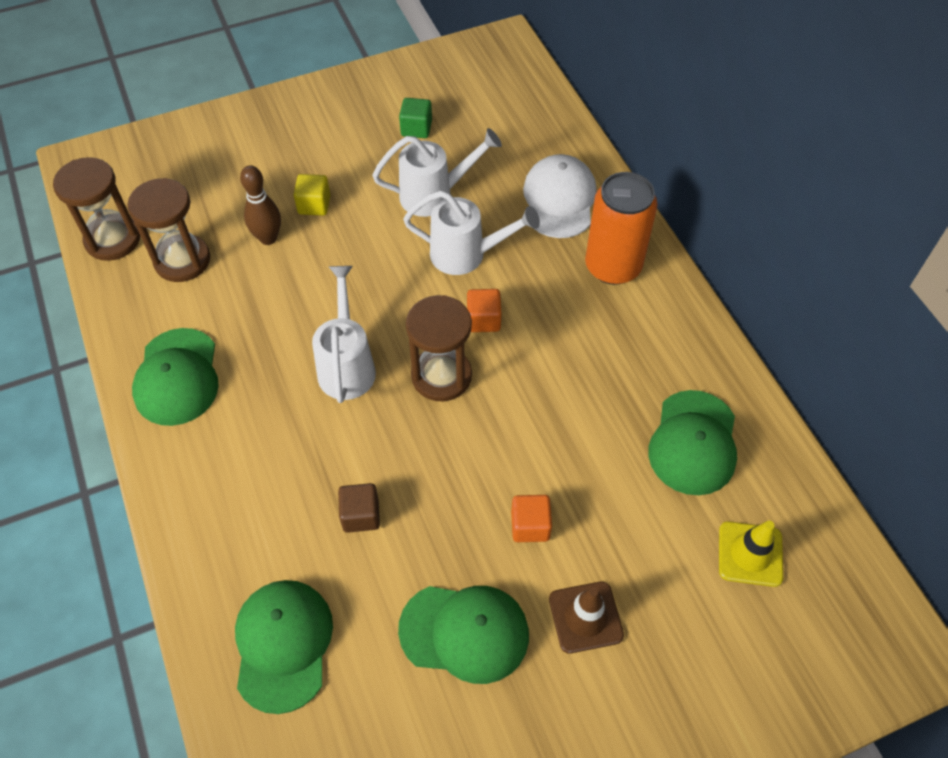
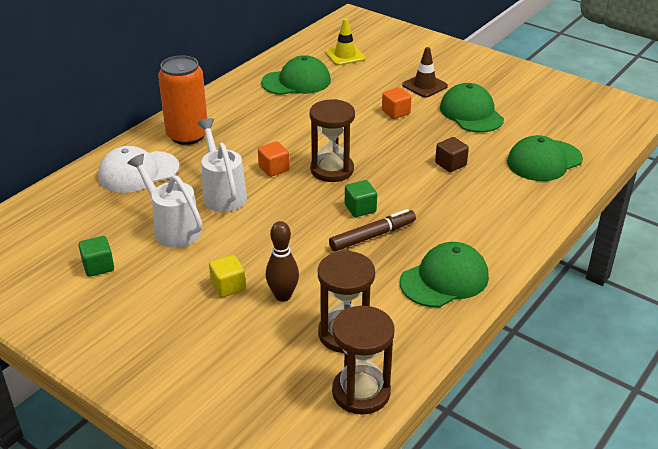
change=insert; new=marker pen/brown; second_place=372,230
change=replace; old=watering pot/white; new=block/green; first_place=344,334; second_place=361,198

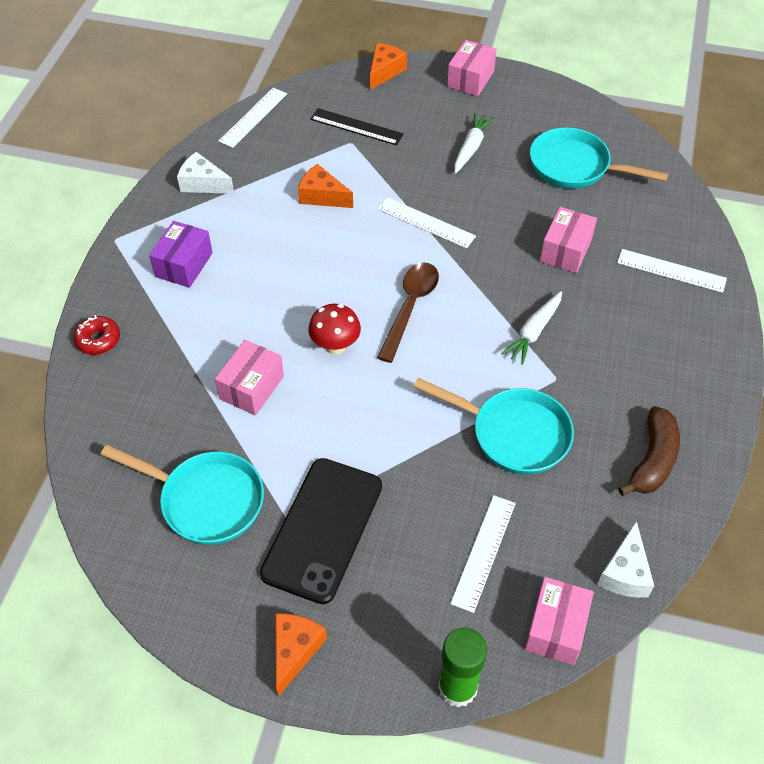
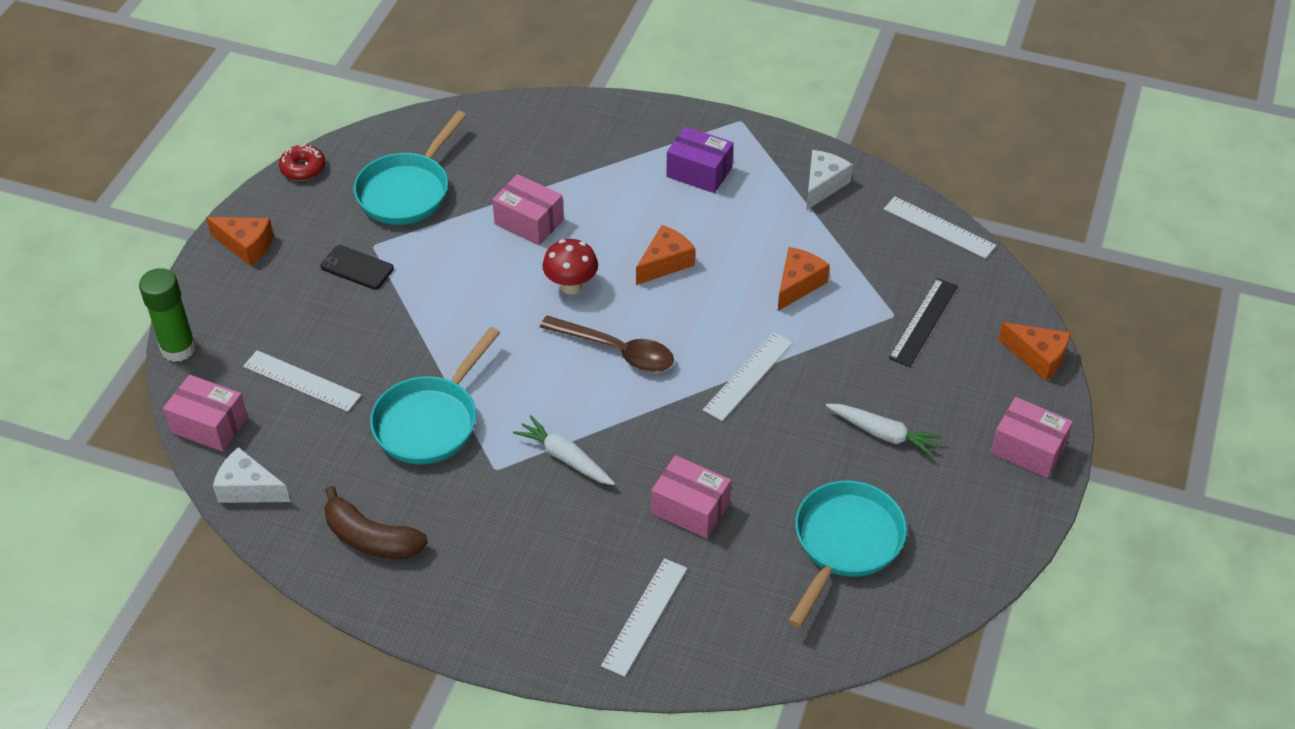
change=move; old=glazed donut/red; first_place=97,335; second_place=302,162
change=resize; old=smartphone/ebony; first_place=321,531; second_place=357,267; factor=0.49
change=insert; new=cheese/orange-coloured; second_place=665,255

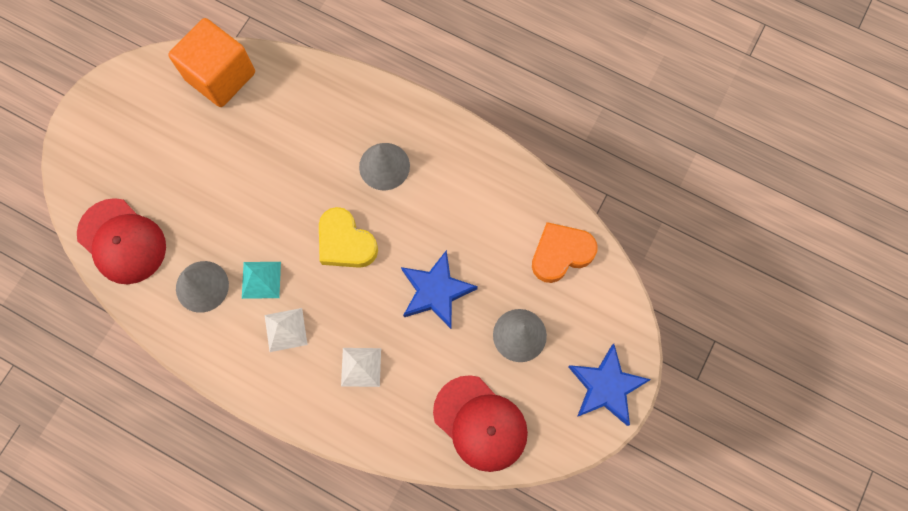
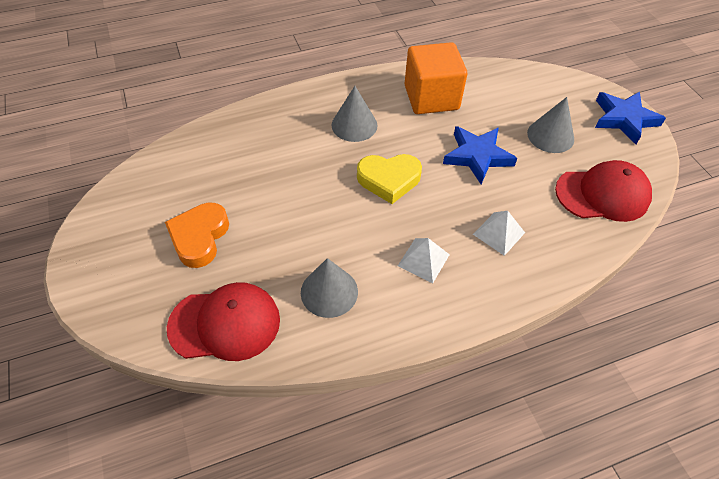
change=move; old=heart shape/orange-coloured; first_place=565,252; second_place=197,235
change=move; old=block/orange-coloured; first_place=211,62; second_place=435,78
change=delete; old=pyramid shape/teal; first_place=261,280

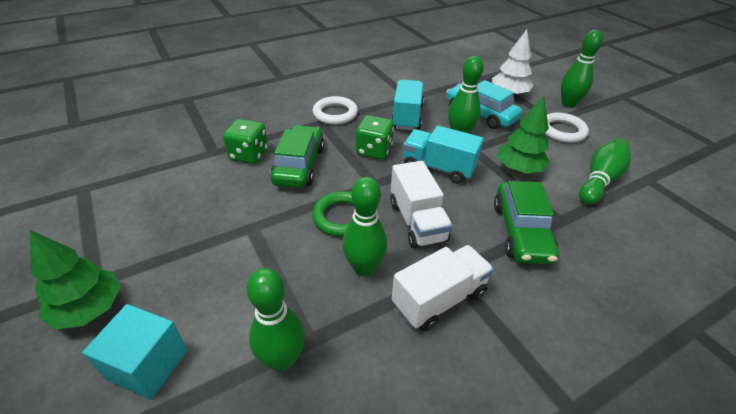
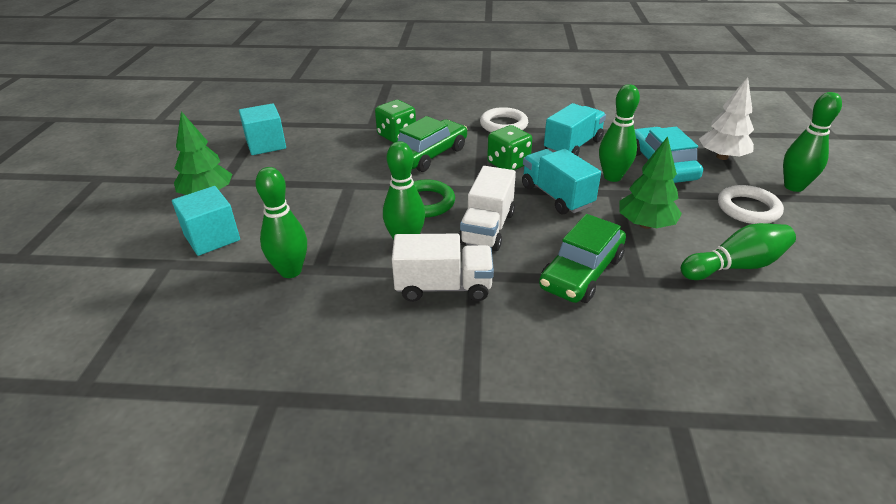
change=insert; new=block/teal; second_place=262,129

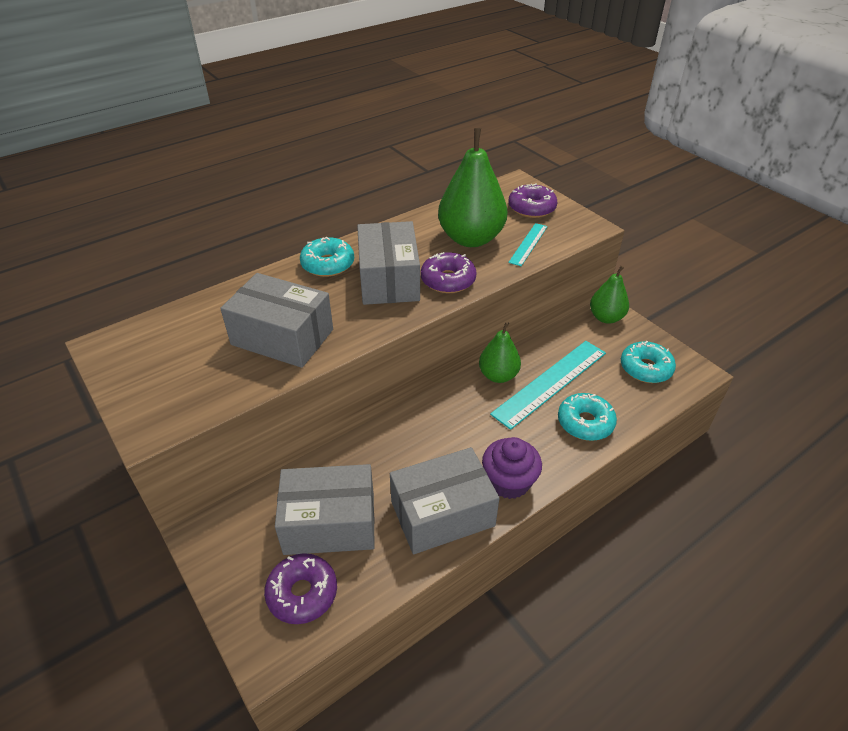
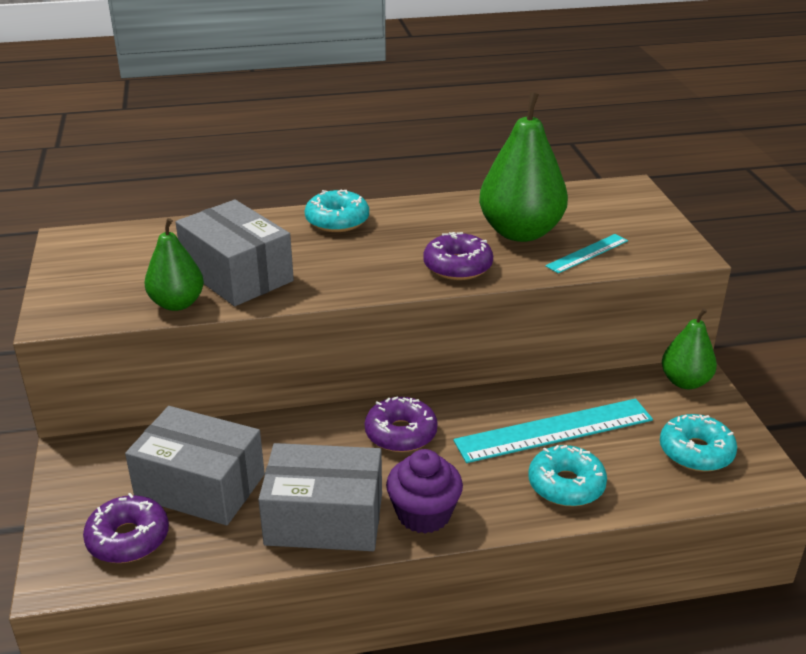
change=move; old=toy pear/green; first_place=500,352; second_place=174,264
change=move; old=glazed donut/violet; first_place=532,201; second_place=401,424
change=delete; old=package/gray; first_place=388,263

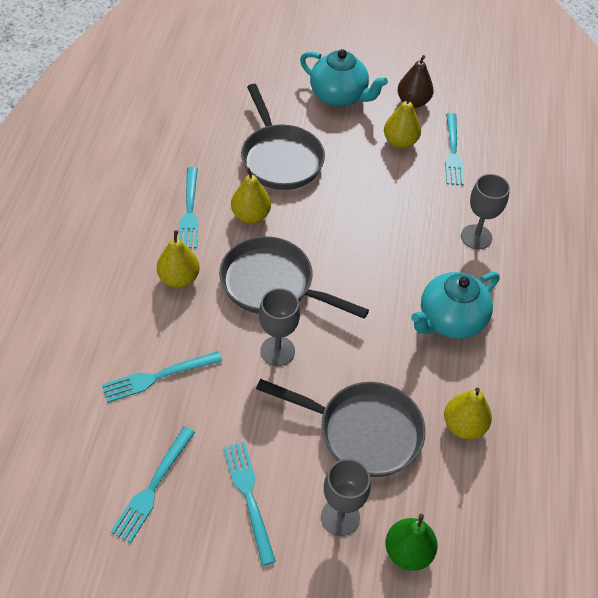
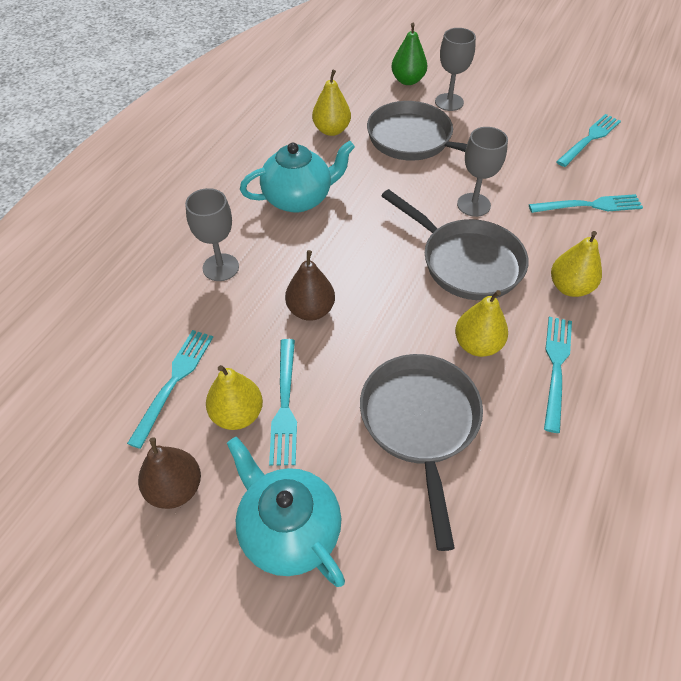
change=move; old=table fork/teal; first_place=249,504; second_place=283,402
change=insert; new=toy pear/brown; second_place=310,285

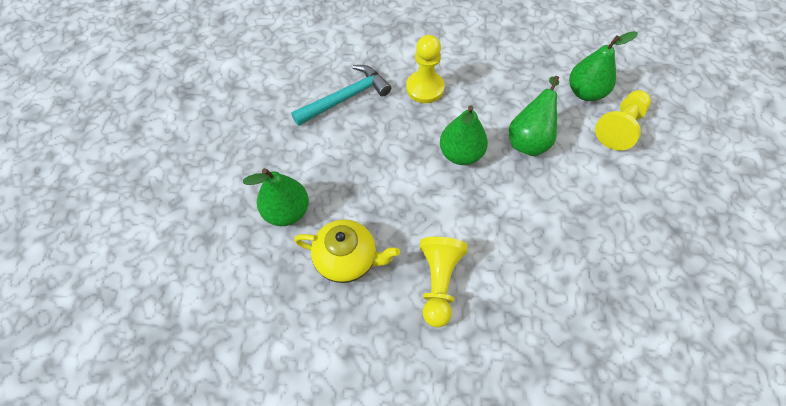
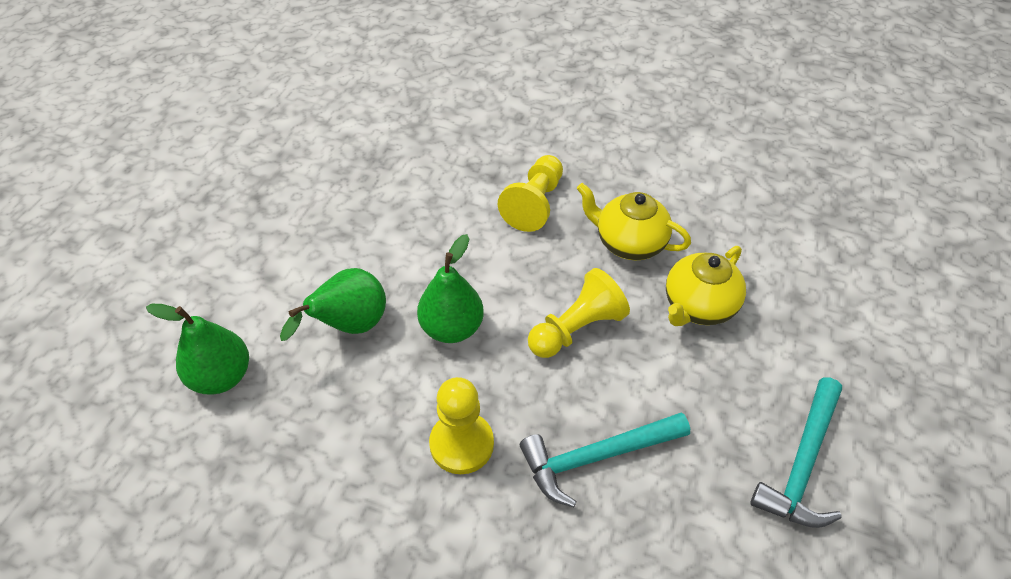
change=move; old=chess pawn/yellow; first_place=623,120; second_place=579,313
change=replace; old=toy pear/green; new=teapot/yellow; first_place=276,197; second_place=706,286
change=insert; new=hammer/teal; second_place=796,452

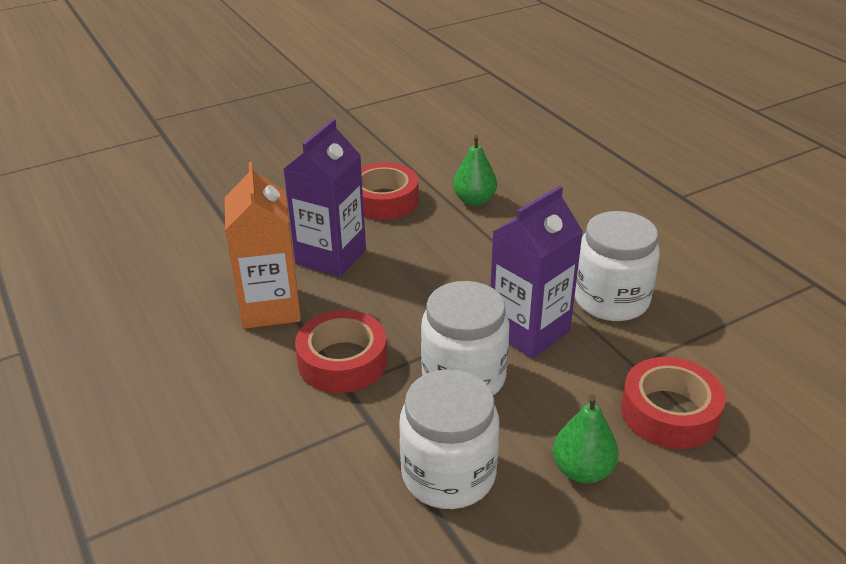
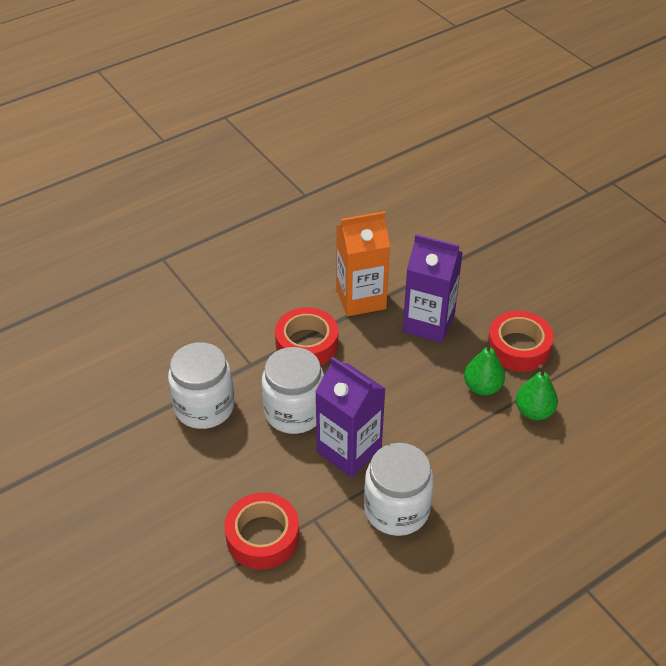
change=move; old=toy pear/green; first_place=586,438; second_place=484,367

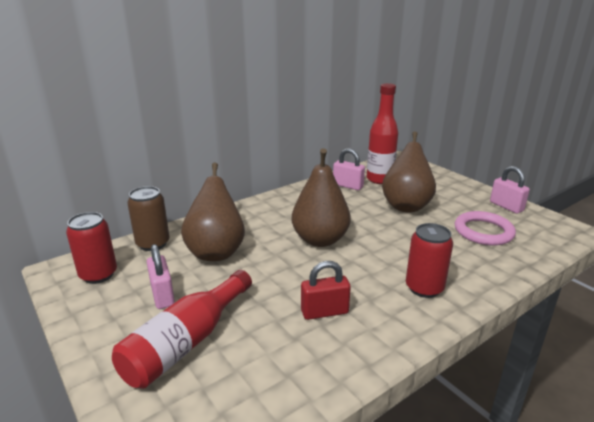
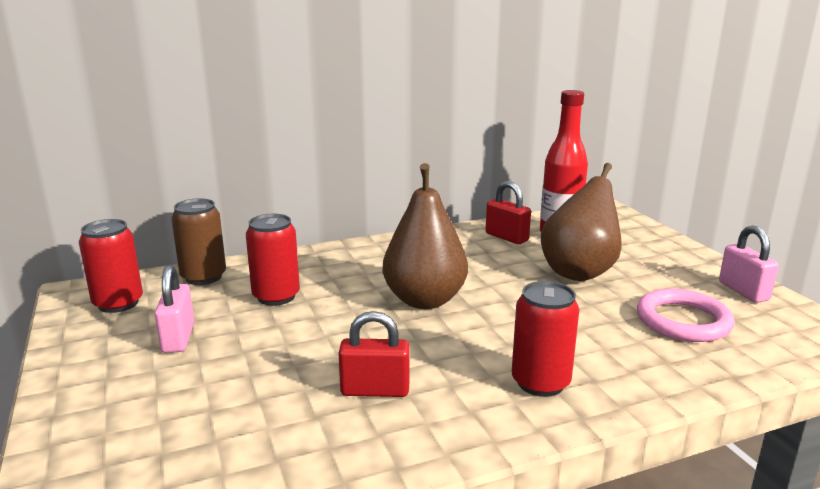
change=replace; old=toy pear/brown; new=can/red; first_place=213,212; second_place=273,260
change=recolor; old=lock/pink; new=lock/red; first_place=349,169; second_place=508,212
change=delete; old=drink bottle/red; first_place=182,329

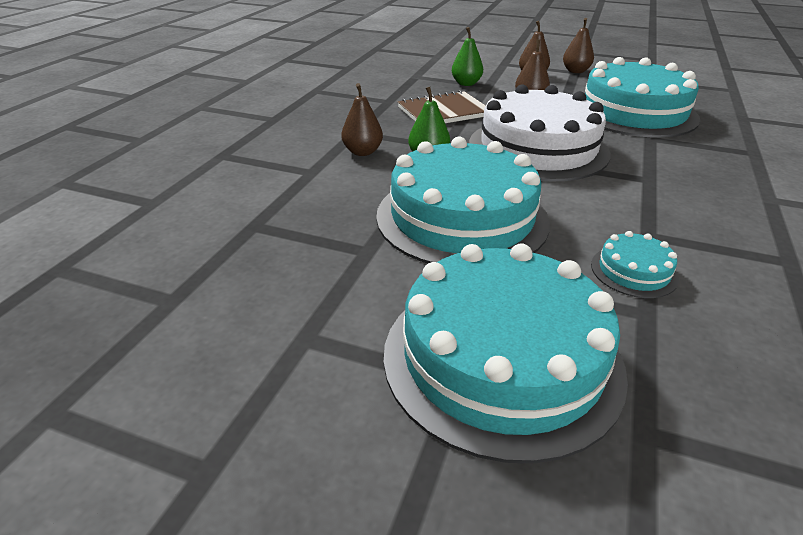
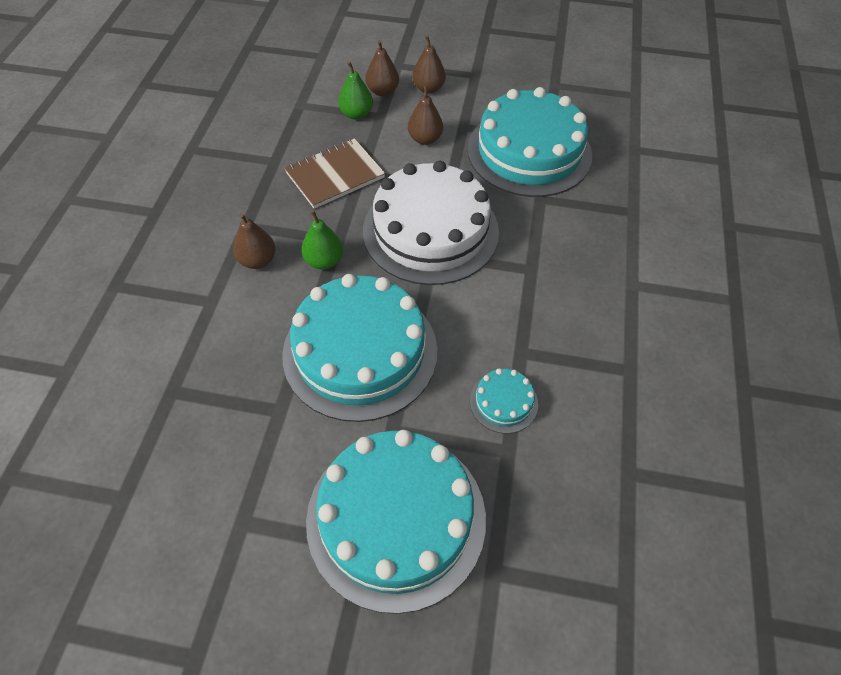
change=move; old=toy pear/brown; first_place=578,45; second_place=382,68

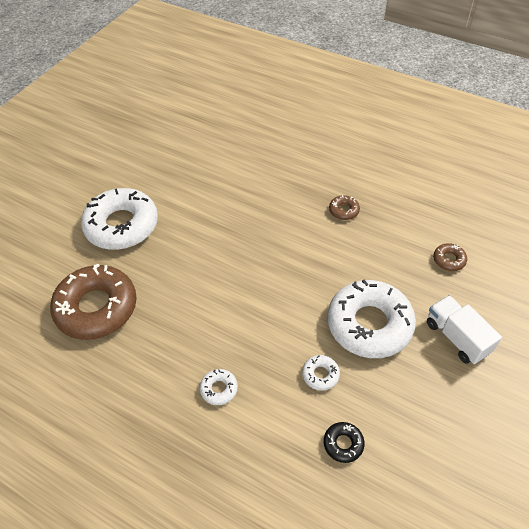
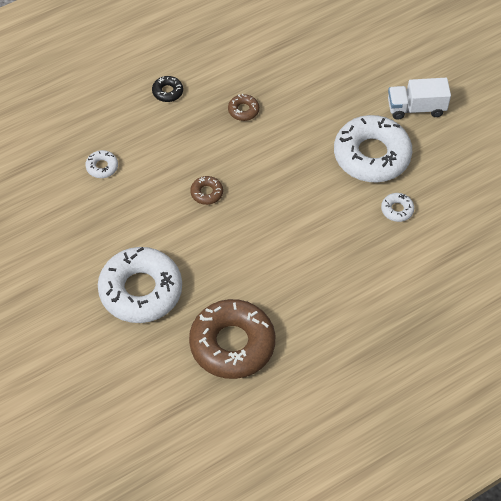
change=move; old=glazed donut/white; first_place=219,387; second_place=101,164
change=move; old=glazed donut/ebony; first_place=344,442; second_place=167,89
change=move; old=glazed donut/brown; first_place=450,257; second_place=206,190

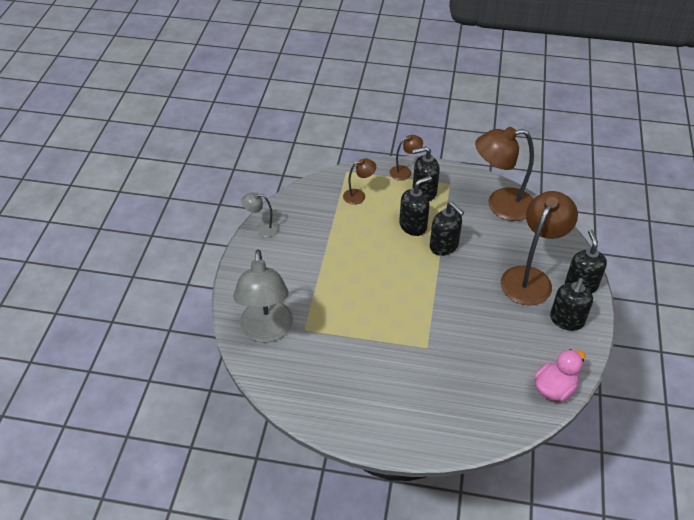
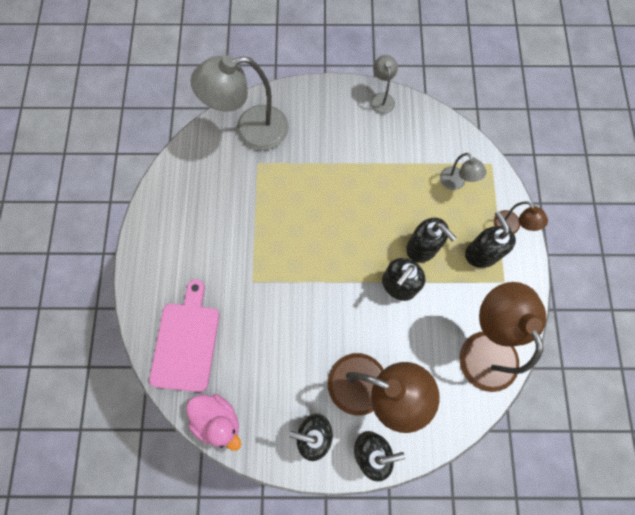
change=insert; new=cutting board/pink; second_place=184,335
change=recolor; old=desk lamp/brown; new=desk lamp/gray; first_place=359,181; second_place=463,171

